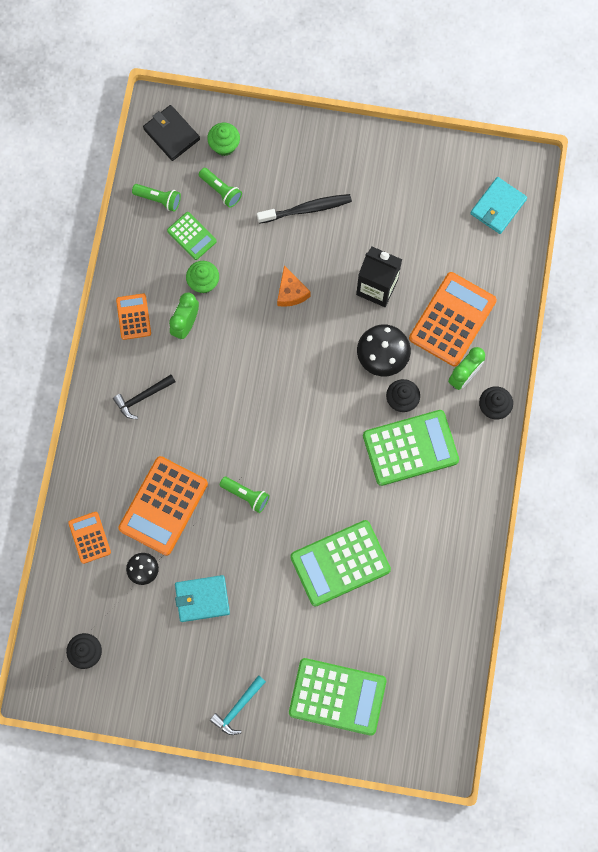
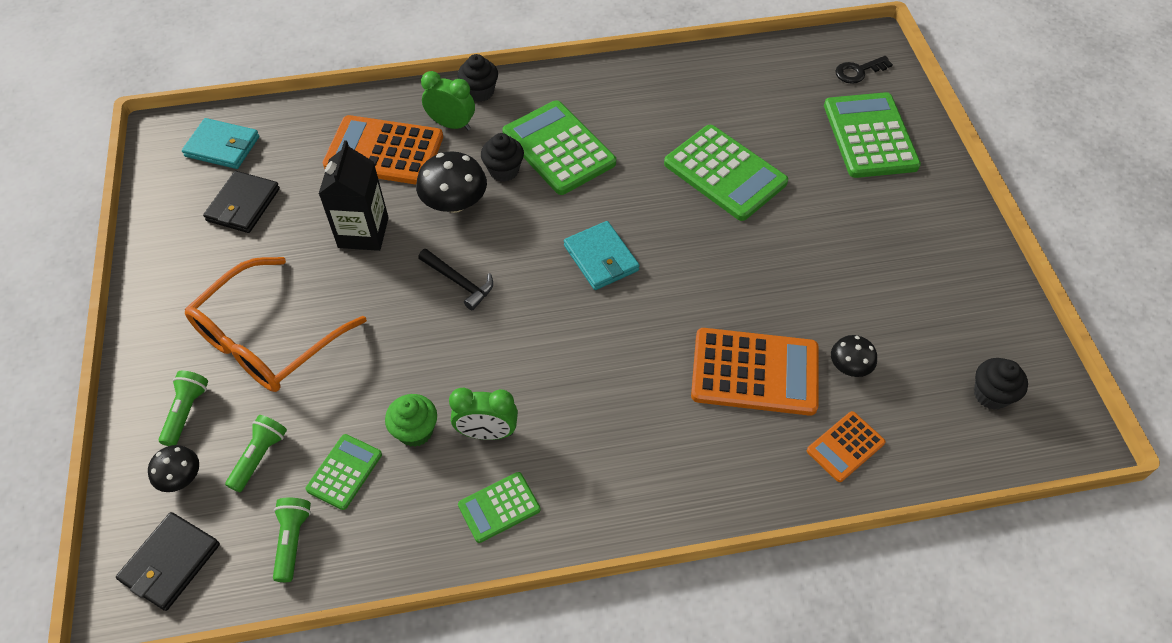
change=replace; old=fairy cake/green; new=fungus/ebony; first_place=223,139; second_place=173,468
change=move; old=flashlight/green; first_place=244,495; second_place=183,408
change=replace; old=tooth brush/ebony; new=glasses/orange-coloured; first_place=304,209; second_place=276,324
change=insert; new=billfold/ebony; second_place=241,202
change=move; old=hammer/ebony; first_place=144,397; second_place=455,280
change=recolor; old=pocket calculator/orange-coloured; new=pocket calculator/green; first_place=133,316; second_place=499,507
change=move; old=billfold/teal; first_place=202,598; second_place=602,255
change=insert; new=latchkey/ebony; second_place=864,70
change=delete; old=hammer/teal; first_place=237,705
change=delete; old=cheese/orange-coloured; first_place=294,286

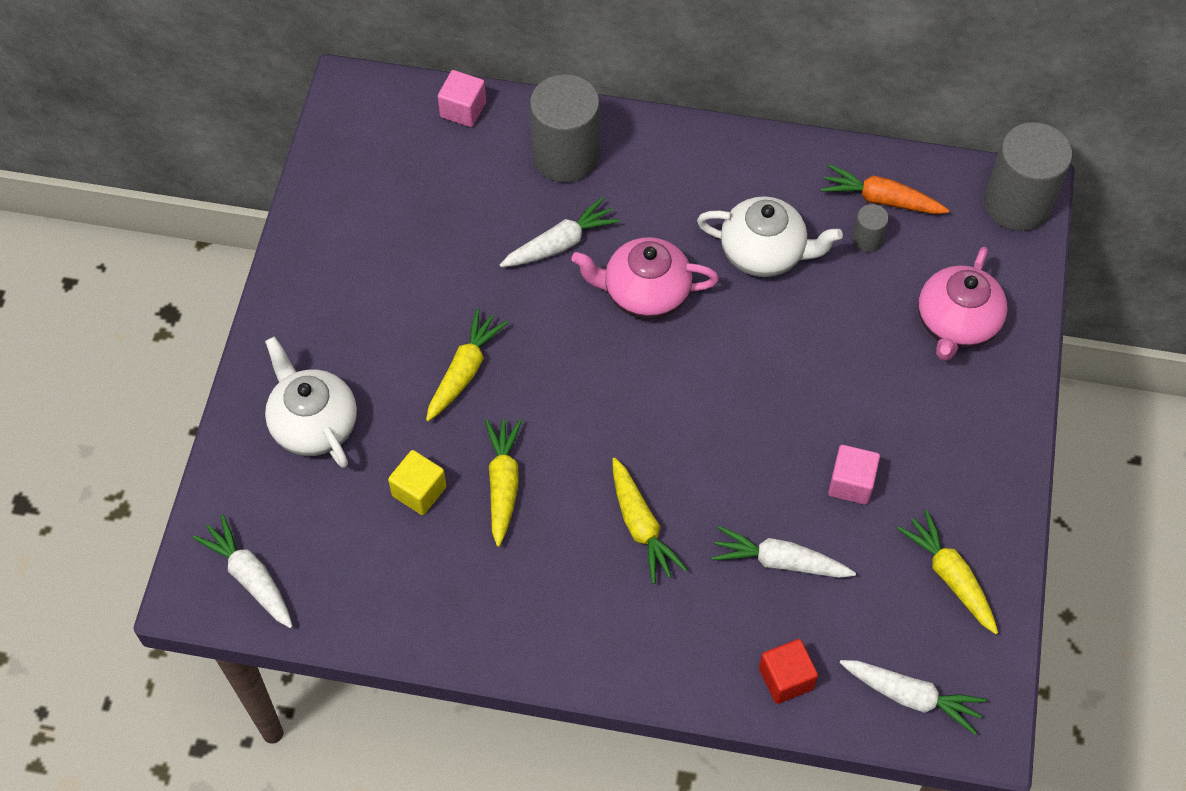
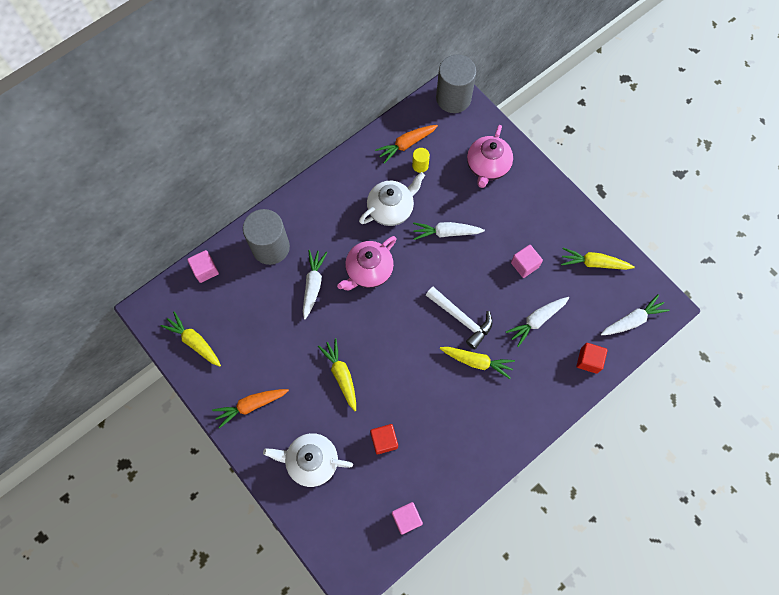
change=move; old=toy carrot/yellow; first_place=503,483; second_place=191,339
change=insert; new=toy carrot/orange-coloured; second_place=250,409
change=recolor; old=block/yellow; new=block/red; first_place=417,482; second_place=384,439
change=insert; new=block/pink; second_place=407,518
change=recolor; old=solid cylinder/gray; new=solid cylinder/yellow; first_place=870,228; second_place=421,160
change=move; old=toy carrot/white; first_place=243,571; second_place=449,231
change=insert; new=hammer/white; second_place=459,318
change=rotate; old=teapot/pink; first_place=963,304; second_place=490,156; degrees=45

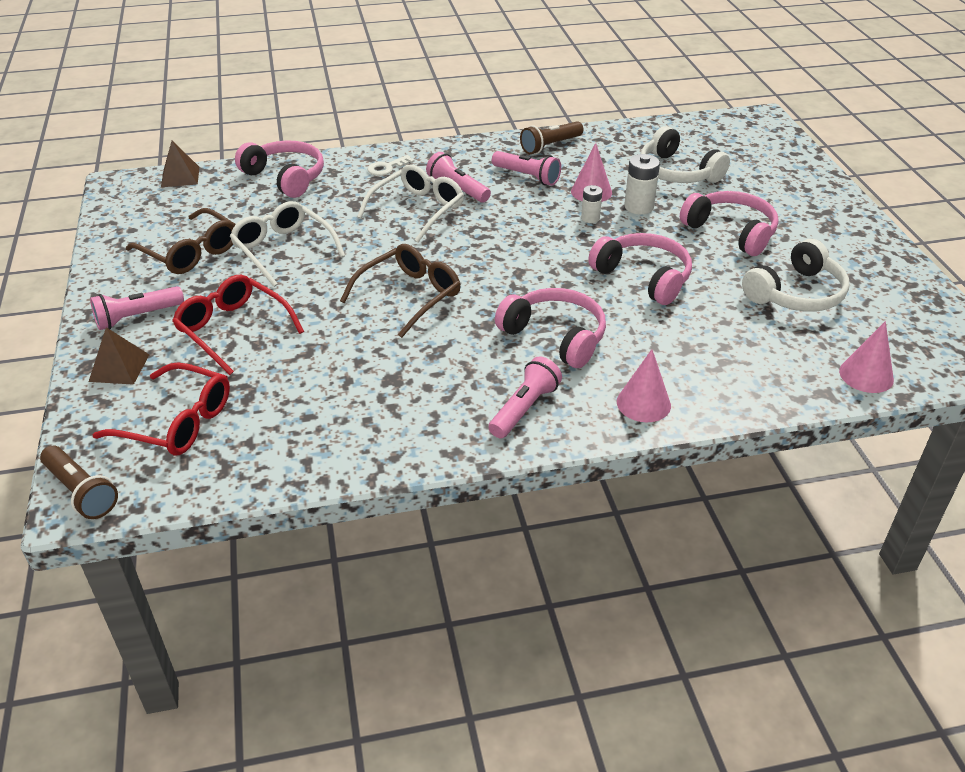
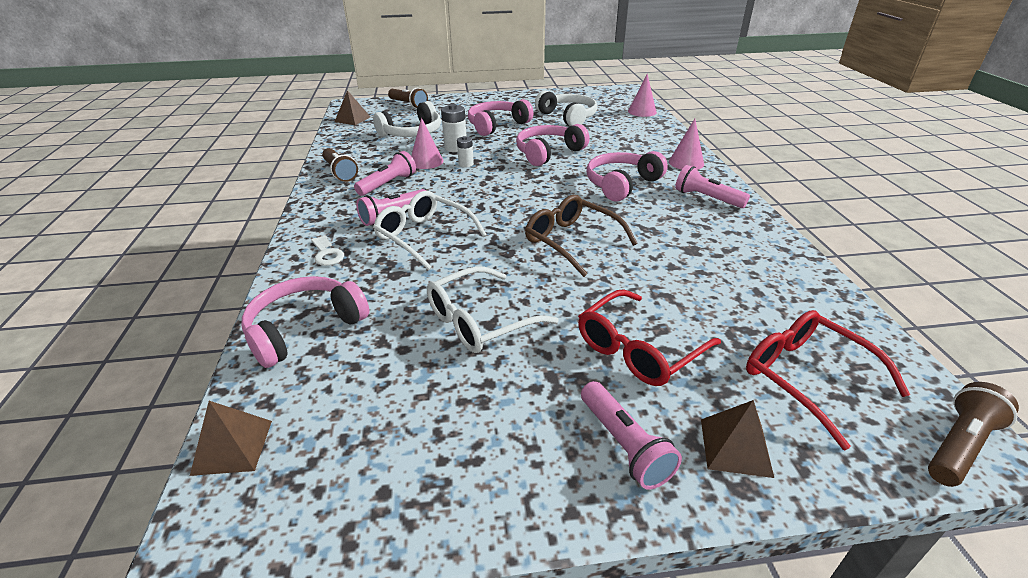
change=insert; new=pyramid shape/brown; second_place=352,107
change=insert; new=flashlight/brown; second_place=408,98
change=rotate; old=glasses/red; first_place=161,409; second_place=828,380; degrees=-60
change=delete; old=glasses/brown; first_place=181,241

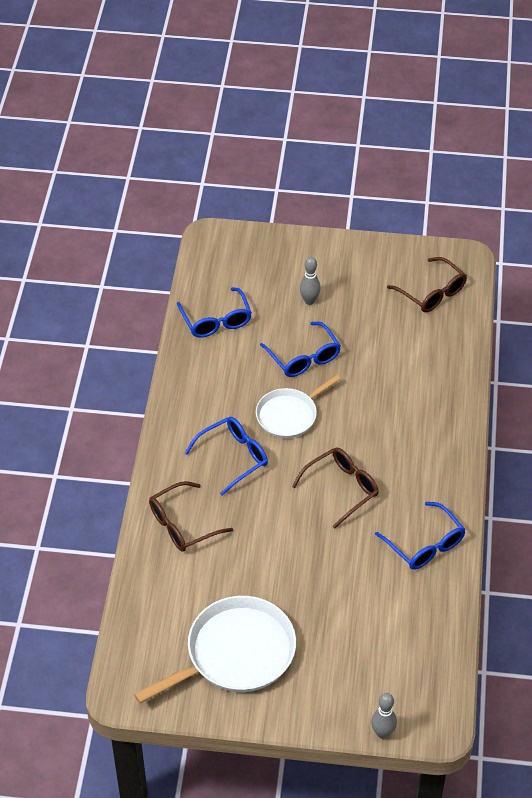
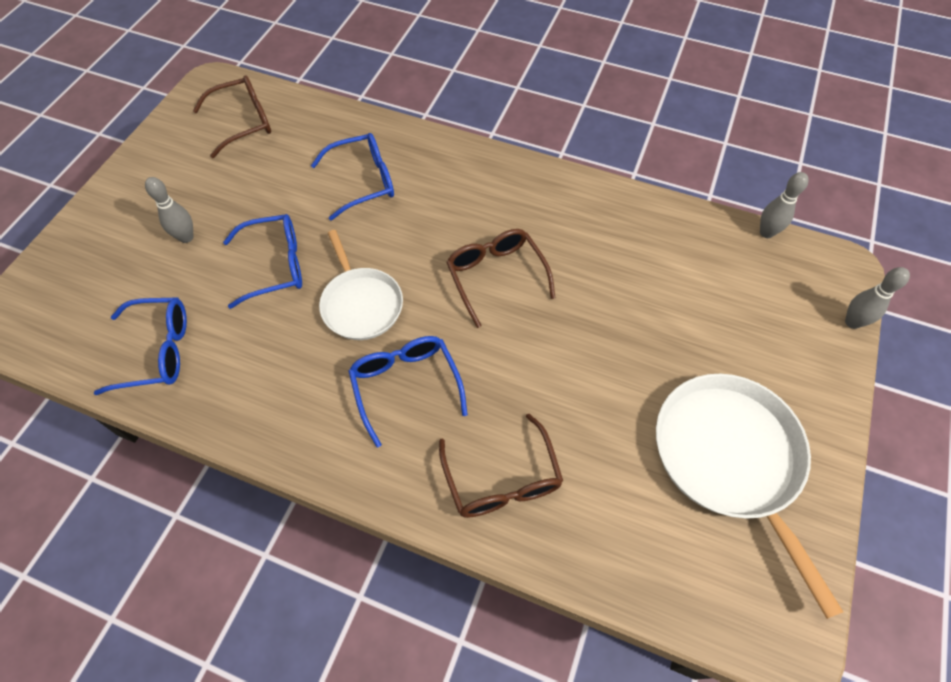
change=move; old=glasses/cobalt; first_place=420,536; second_place=352,176
change=insert; new=bowling pin/gray; second_place=784,205

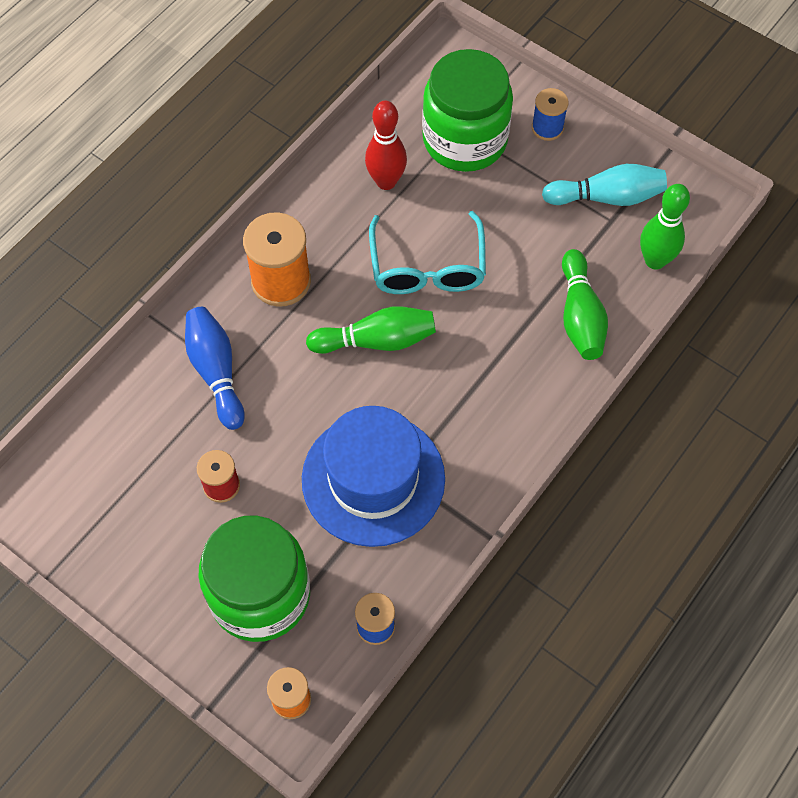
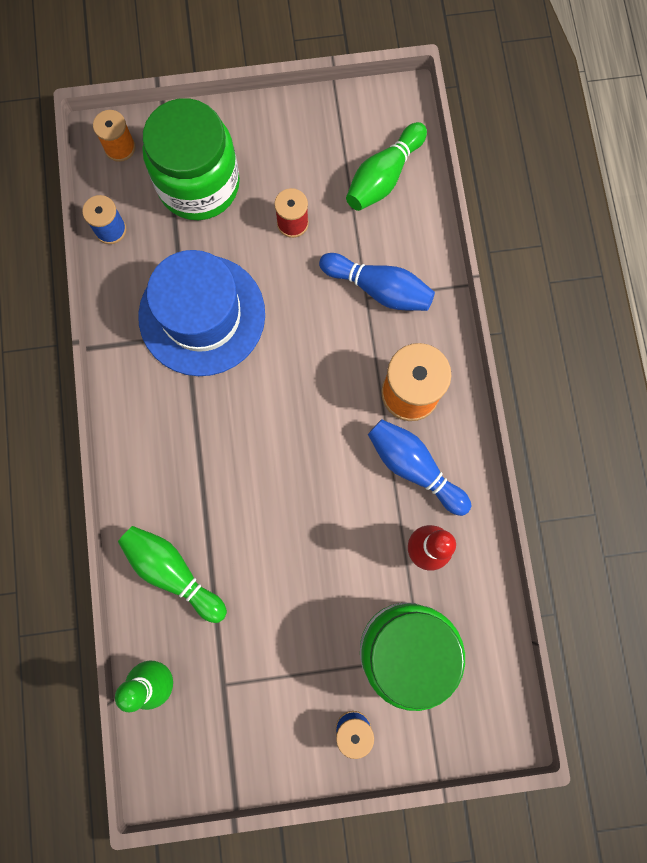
change=move; old=bowling pin/green; first_place=371,330; second_place=386,166
change=insert; new=bowling pin/cobalt; second_place=419,467
change=delete; old=glasses/teal; first_place=427,252
change=delete; old=bowling pin/teal; first_place=604,185

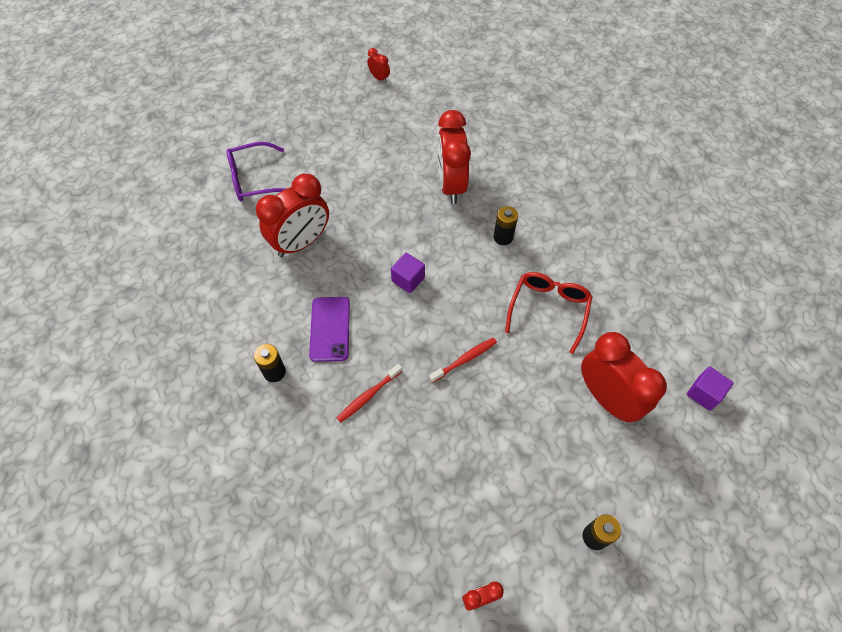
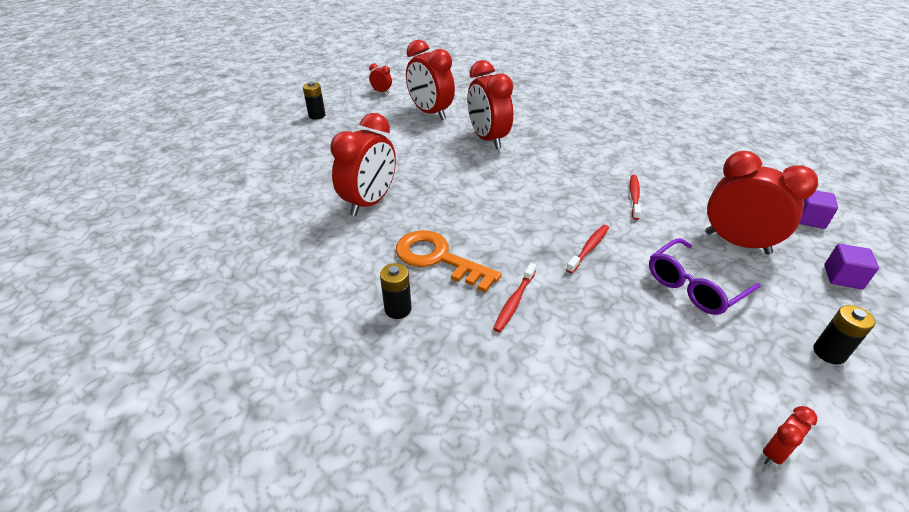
change=move; old=power cell/ebony; first_place=505,225; second_place=314,101
change=replace; old=smartphone/violet; new=latchkey/orange-coloured; first_place=329,329; second_place=449,261
change=insert; new=alarm clock/red; second_place=430,80
change=replace; old=glasses/red; new=tooth brush/red; first_place=549,313; second_place=635,197
change=move; old=glasses/violet; first_place=255,172; second_place=705,276
change=move; old=block/violet; first_place=408,273; second_place=851,266

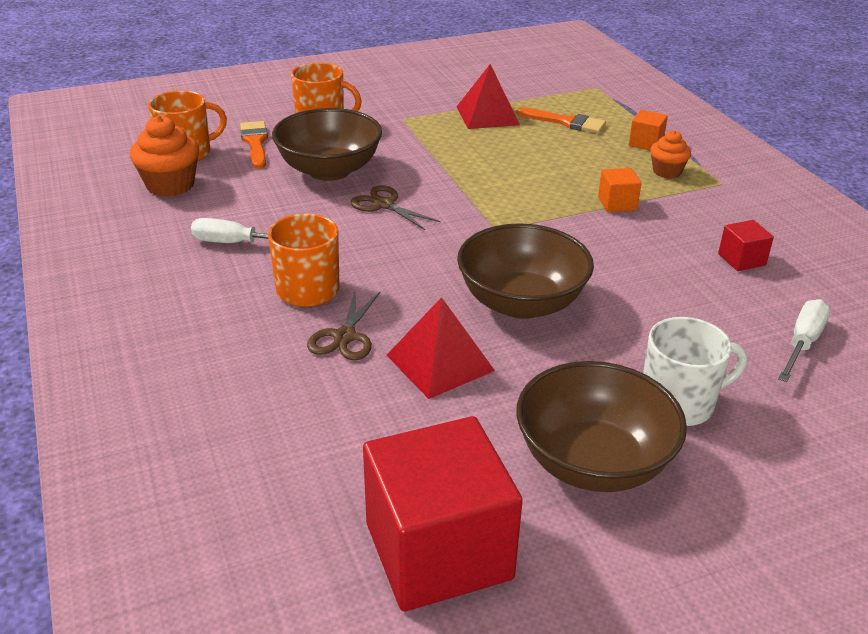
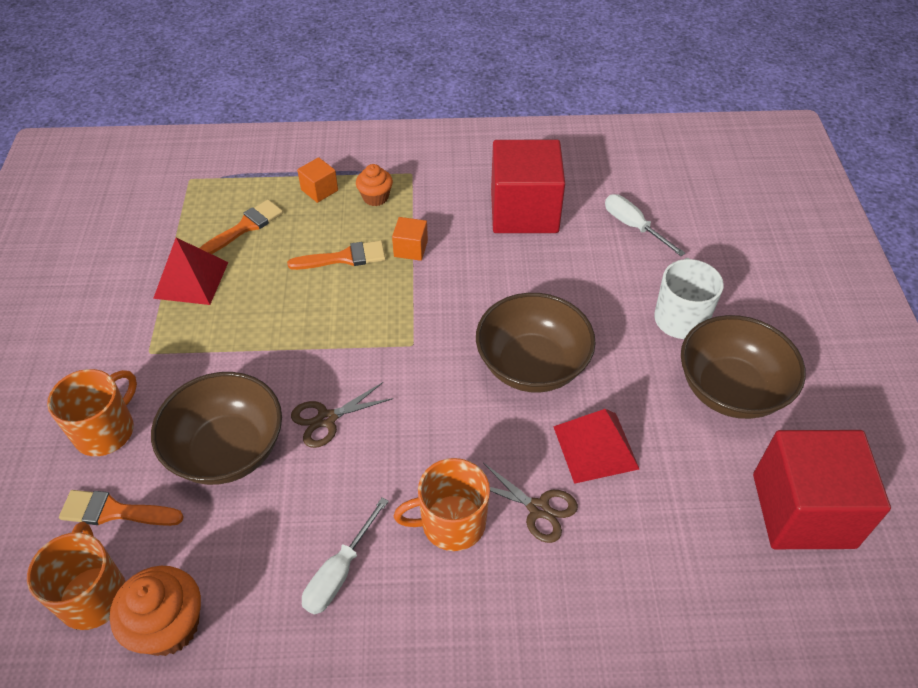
change=insert; new=paintbrush/orange-coloured; second_place=336,255
change=resize; old=block/red; first_place=746,245; second_place=528,186; factor=2.34

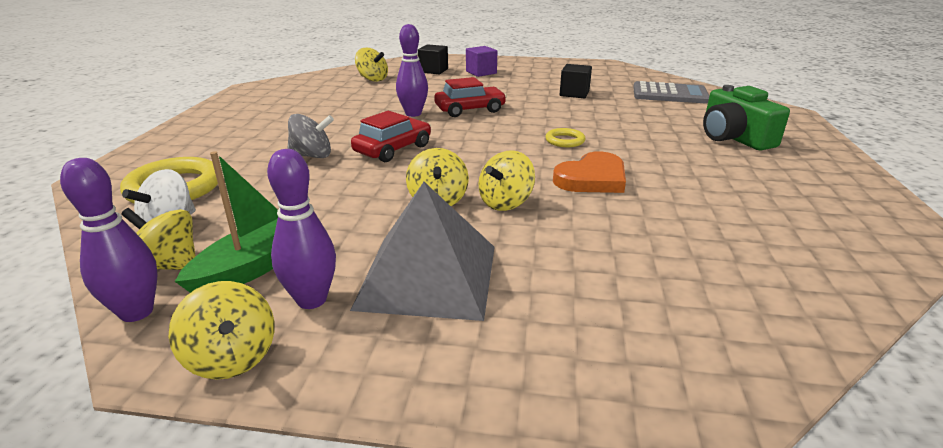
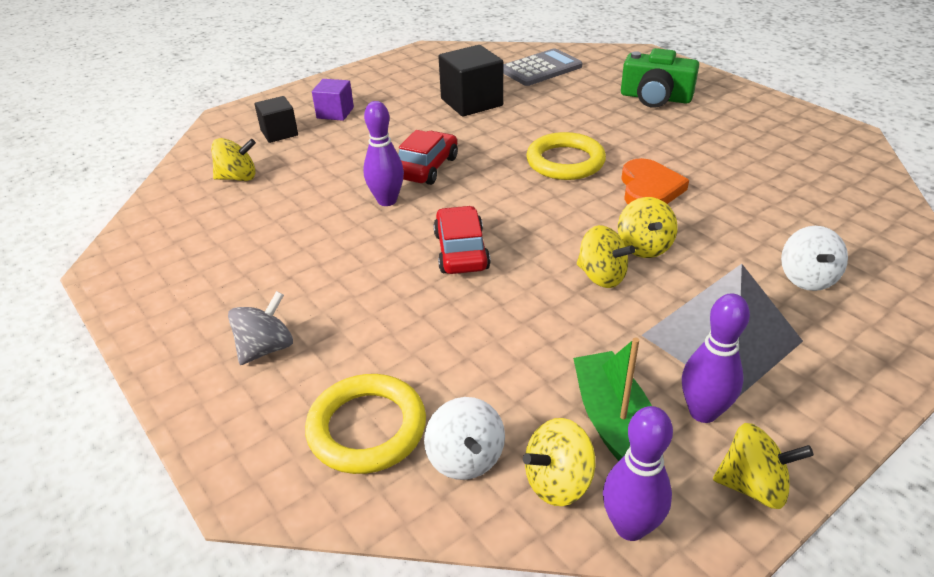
change=move; old=whirligig/gray; first_place=310,136; second_place=260,328
change=resize; old=block/ebony; first_place=576,81; second_place=471,81; factor=1.62
change=resize; old=ring/yellow; first_place=565,137; second_place=566,156; factor=1.92
change=insert; new=whirligig/white; second_place=814,258

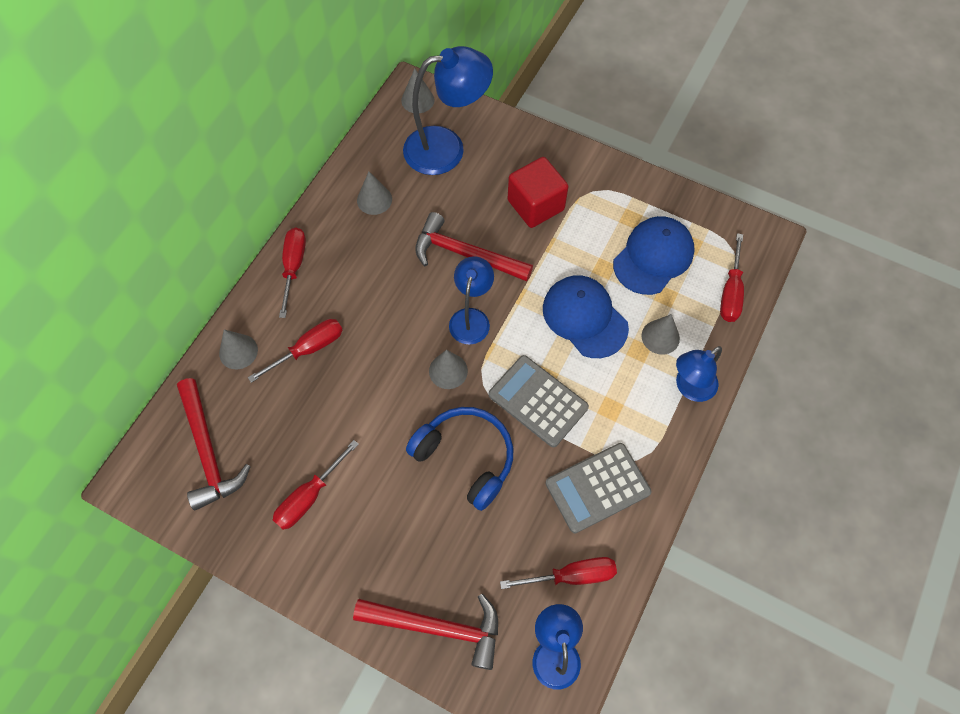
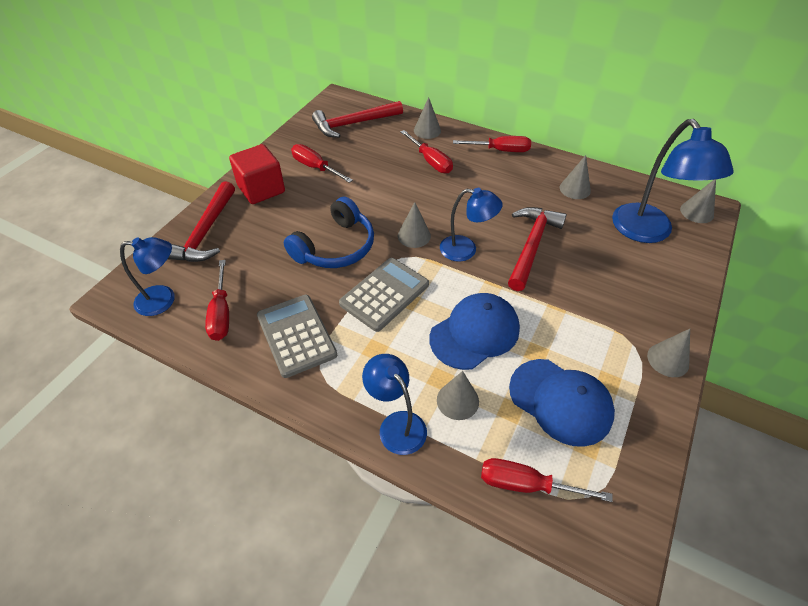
change=move; old=block/red; first_place=538,192; second_place=257,174
change=insert; new=cone shape/gray; second_place=668,353

